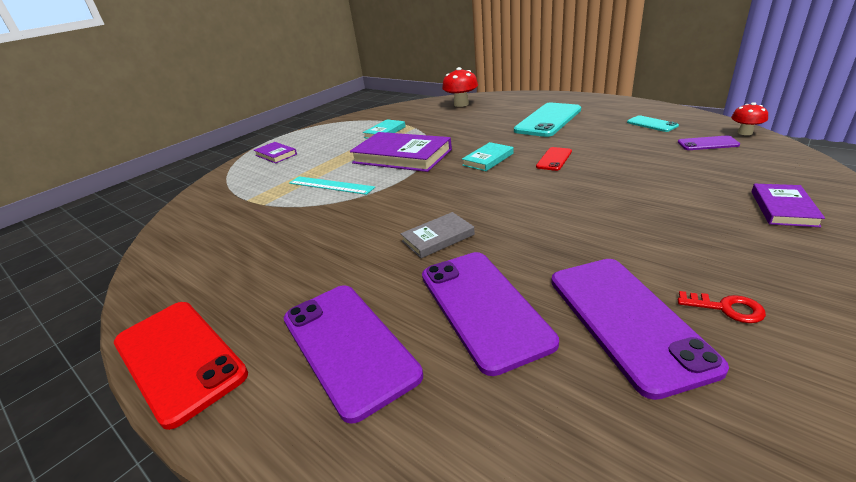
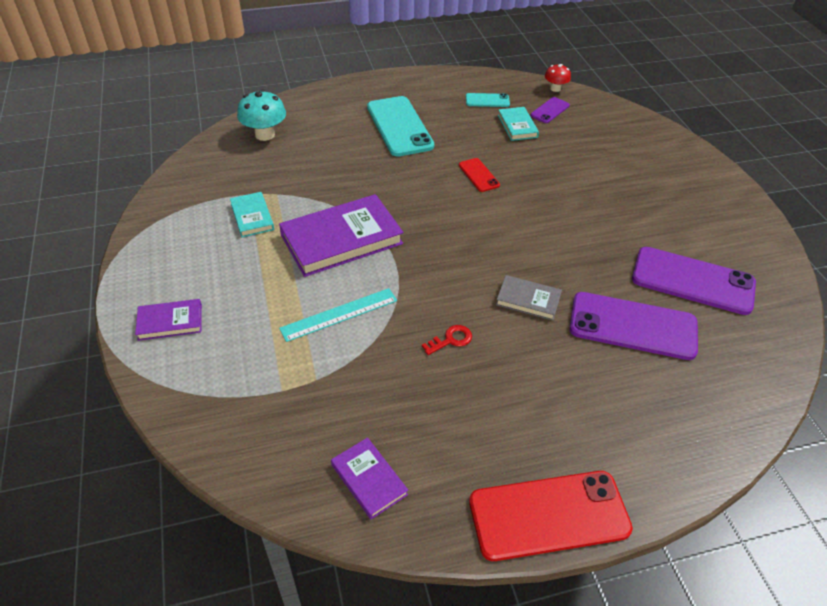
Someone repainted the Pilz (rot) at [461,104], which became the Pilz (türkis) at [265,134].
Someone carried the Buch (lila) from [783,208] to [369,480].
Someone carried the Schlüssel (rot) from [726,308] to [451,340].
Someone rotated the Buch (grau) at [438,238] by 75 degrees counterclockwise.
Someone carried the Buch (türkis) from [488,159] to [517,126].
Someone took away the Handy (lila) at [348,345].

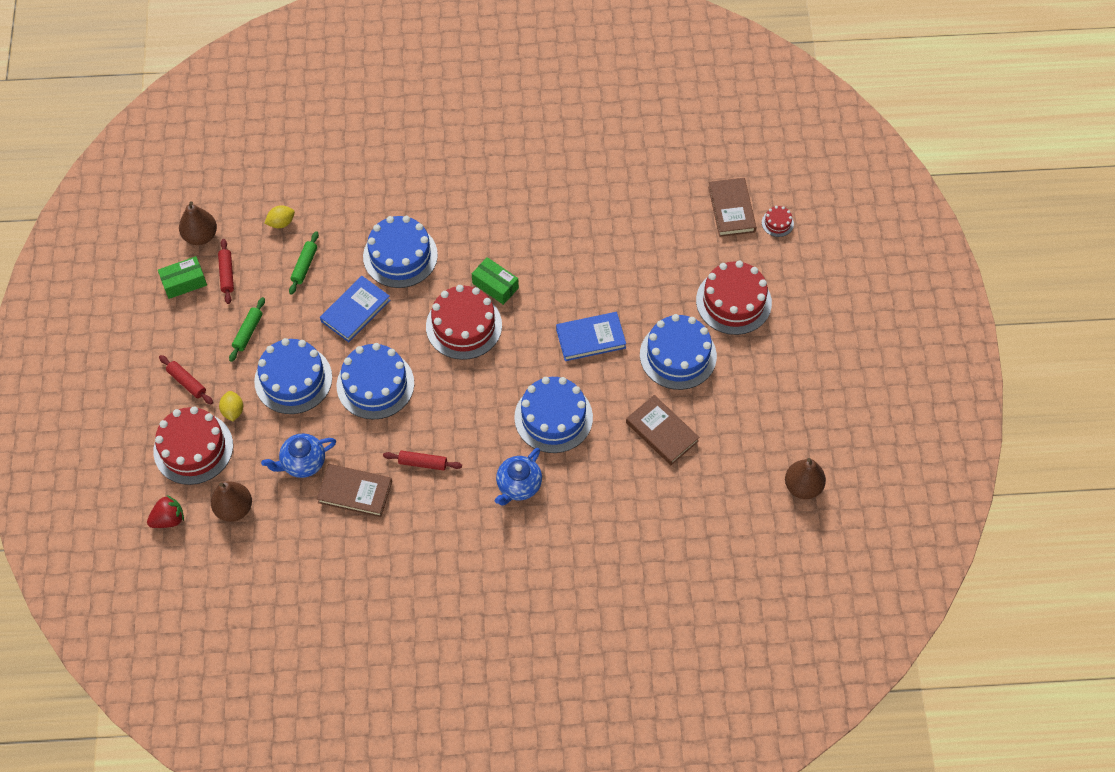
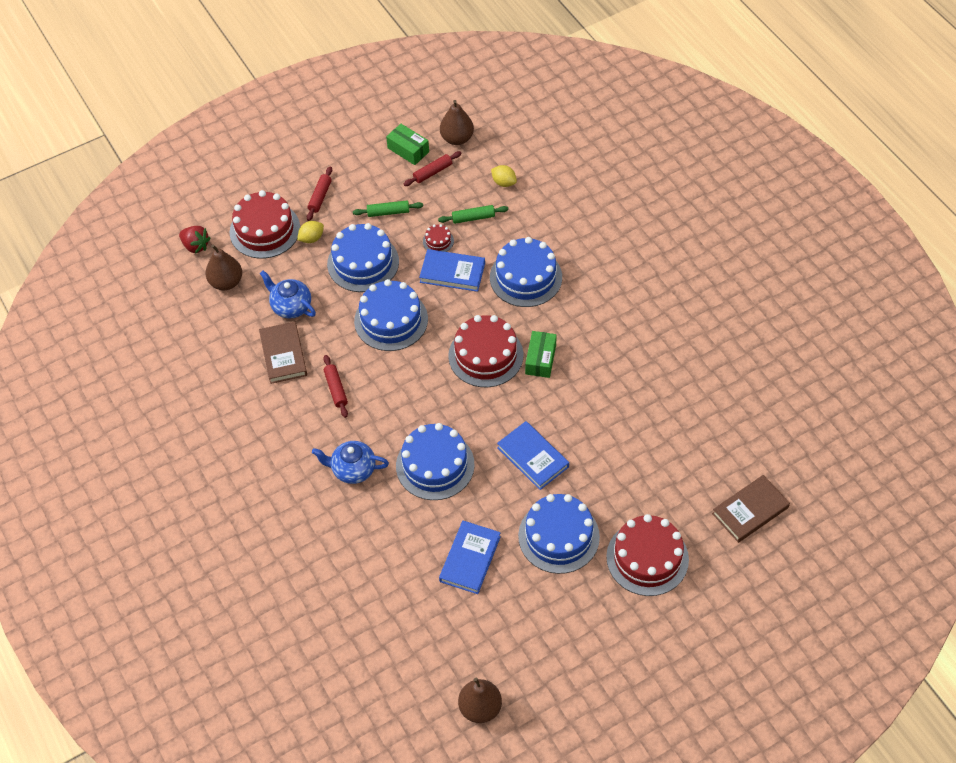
Someone carried the Kuchen (rot) from [777,223] to [438,241].
Someone repainted the Buch (braun) at [662,432], which became the Buch (blau) at [470,559].

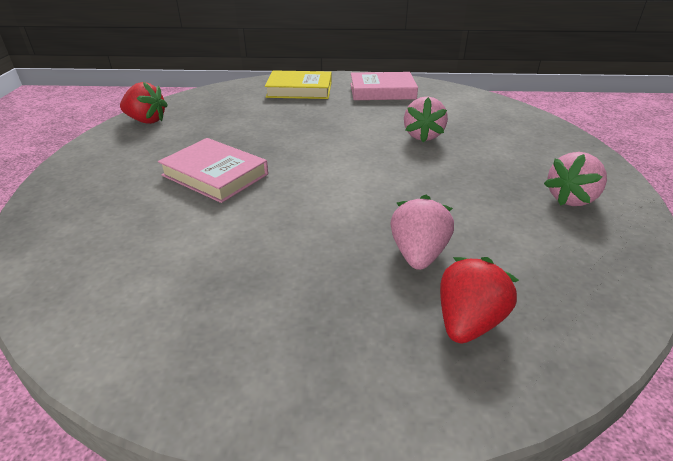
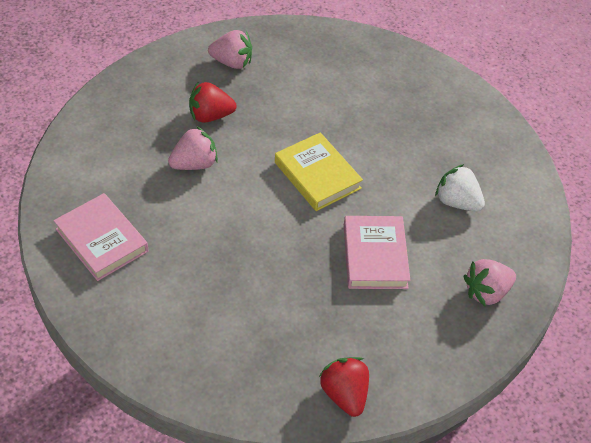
Someone carried the Erdbeere (rot) from [468,322] to [210,116].
Someone carried the Buch (gelb) from [299,90] to [317,175].
Someone put down the Erdbeere (weiß) at [457,202].
Someone carried the Erdbeere (rosa) from [418,254] to [486,292].

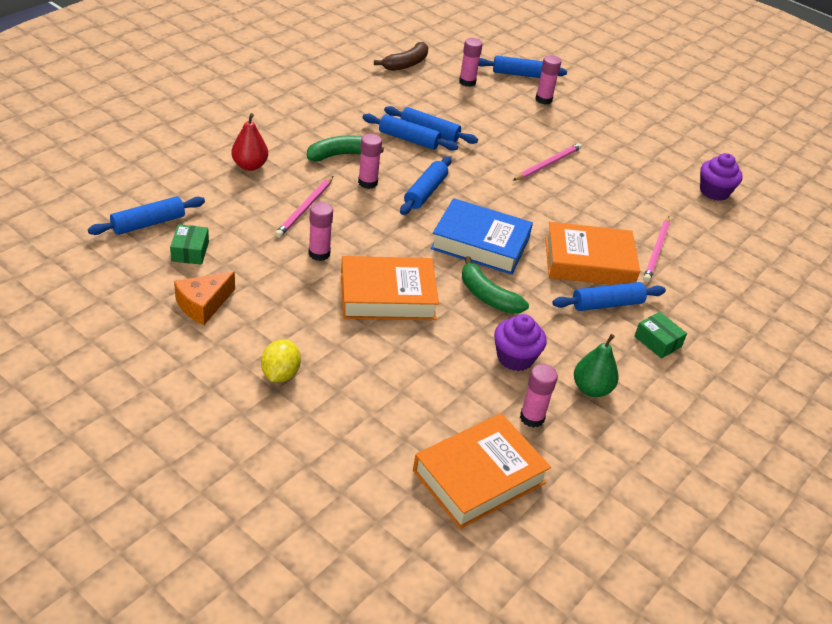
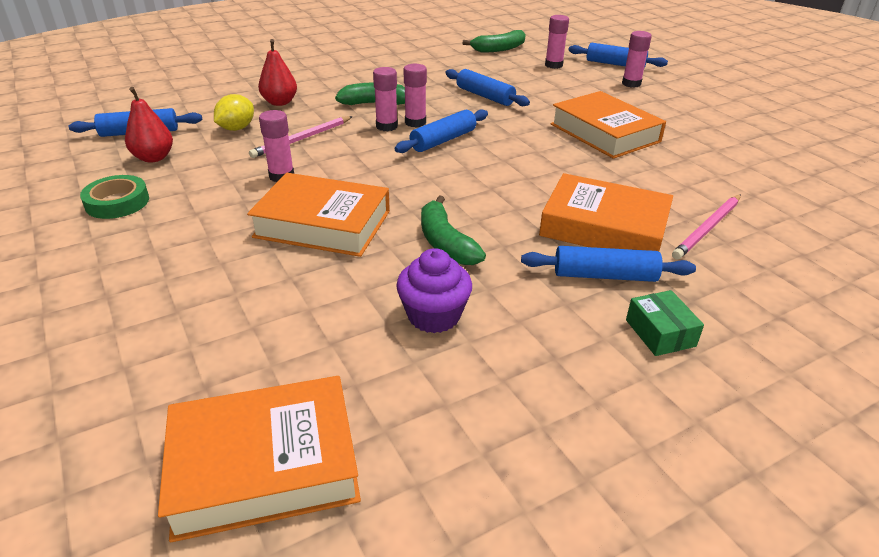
Someone swapped the Käse (orange) at [203,304] for the Klebeband (grün) at [117,202].
Someone swapped the Schachtel (grün) at [190,251] for the Birne (rot) at [154,158].
Someone carried the Zitrone (gelb) from [280,374] to [236,128].
Someone carried the Klebestift (rosa) from [532,418] to [415,122].
Someone repainted the Banane (braun) at [406,64], which became the Banane (grün) at [498,49].
Someone swapped the Bleistift (rosa) at [548,164] for the Buch (orange) at [604,133].
Someone took away the Nudelholz (blau) at [408,139].
Someone took away the Buch (blau) at [480,243].
Someone took away the Birne (grün) at [591,389].
Someone took away the Muffin (lila) at [714,192].

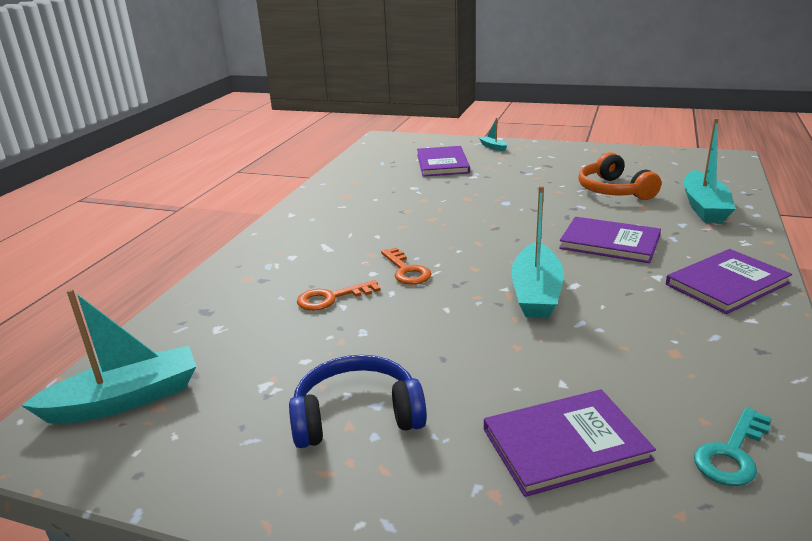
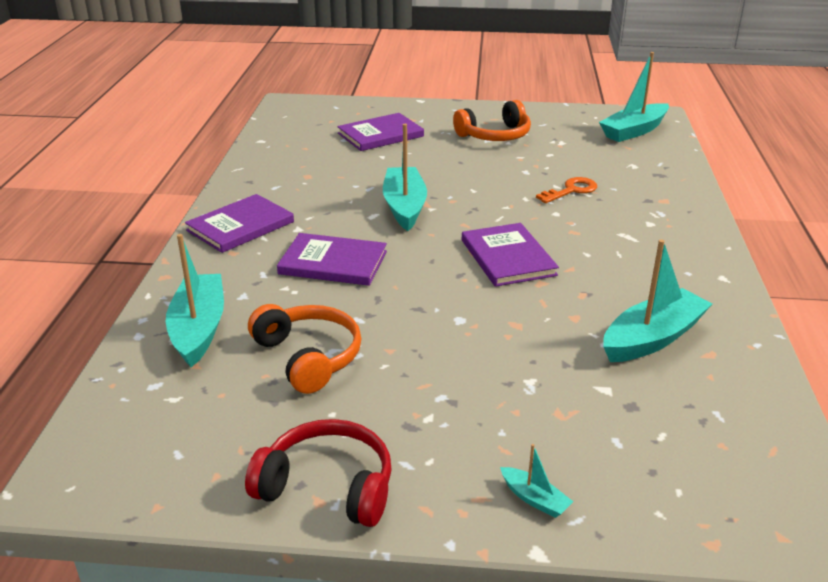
Someone put down the Kopfhörer (rot) at [327,487].
Someone repainted the Kopfhörer (blau) at [357,416], which became the Kopfhörer (orange) at [495,135].
Someone carried the Buch (lila) from [442,164] to [508,257].
Someone put down the Boot (türkis) at [652,338].
Someone took away the Schlüssel (orange) at [406,270].
Someone took away the Schlüssel (türkis) at [732,453].

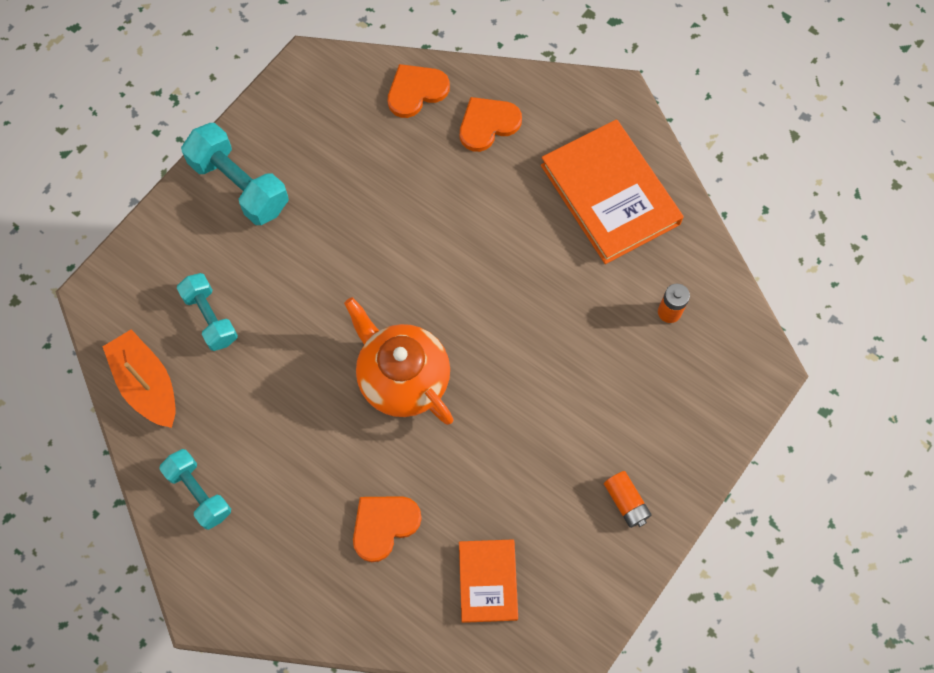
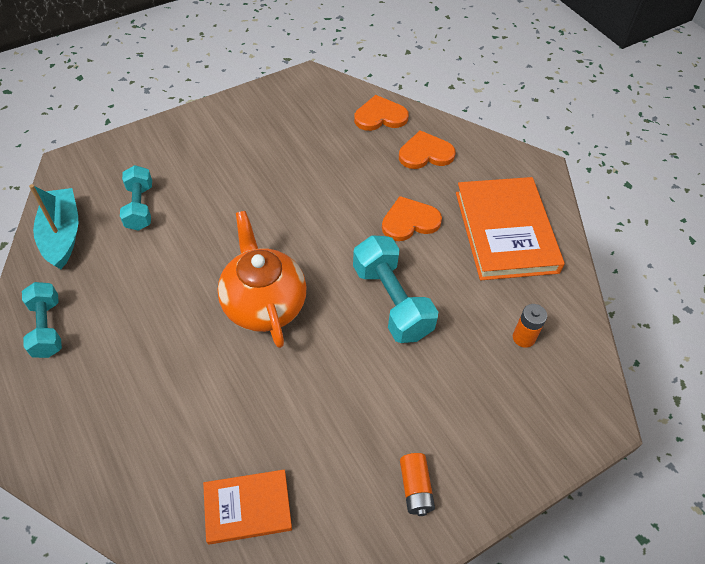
Someone repainted the Boot (orange) at [147,384], which became the Boot (türkis) at [62,235].
Someone rotated the Buch (orange) at [487,581] by 60 degrees clockwise.
Someone carried the Hantel (türkis) from [239,185] to [391,301].
Someone carried the Herz (orange) from [384,525] to [409,221].

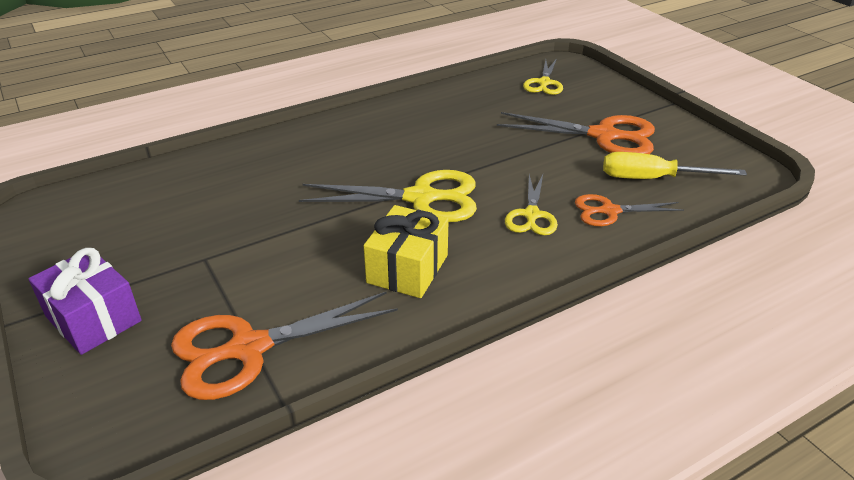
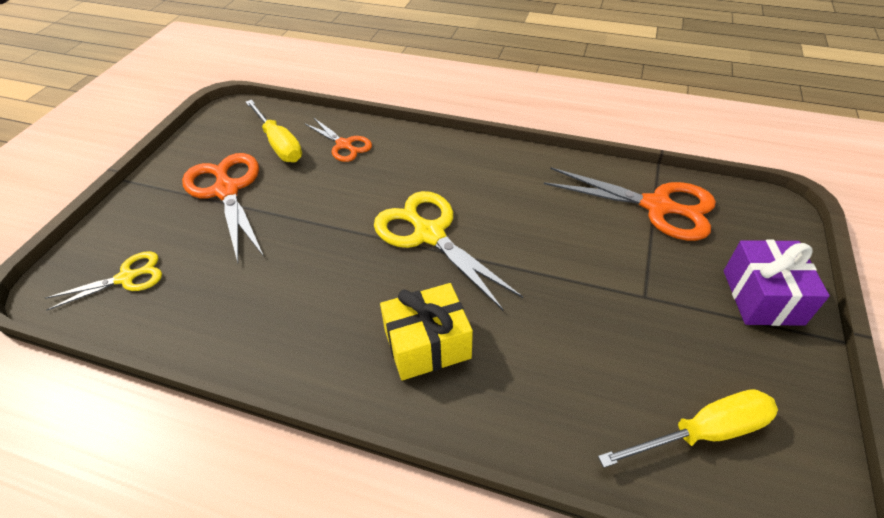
Someone carried the Geschenk (gelb) from [407,269] to [427,344].
Someone put down the Schraubenzieher (gelb) at [703,432].
Someone took away the Schere (gelb) at [531,215].

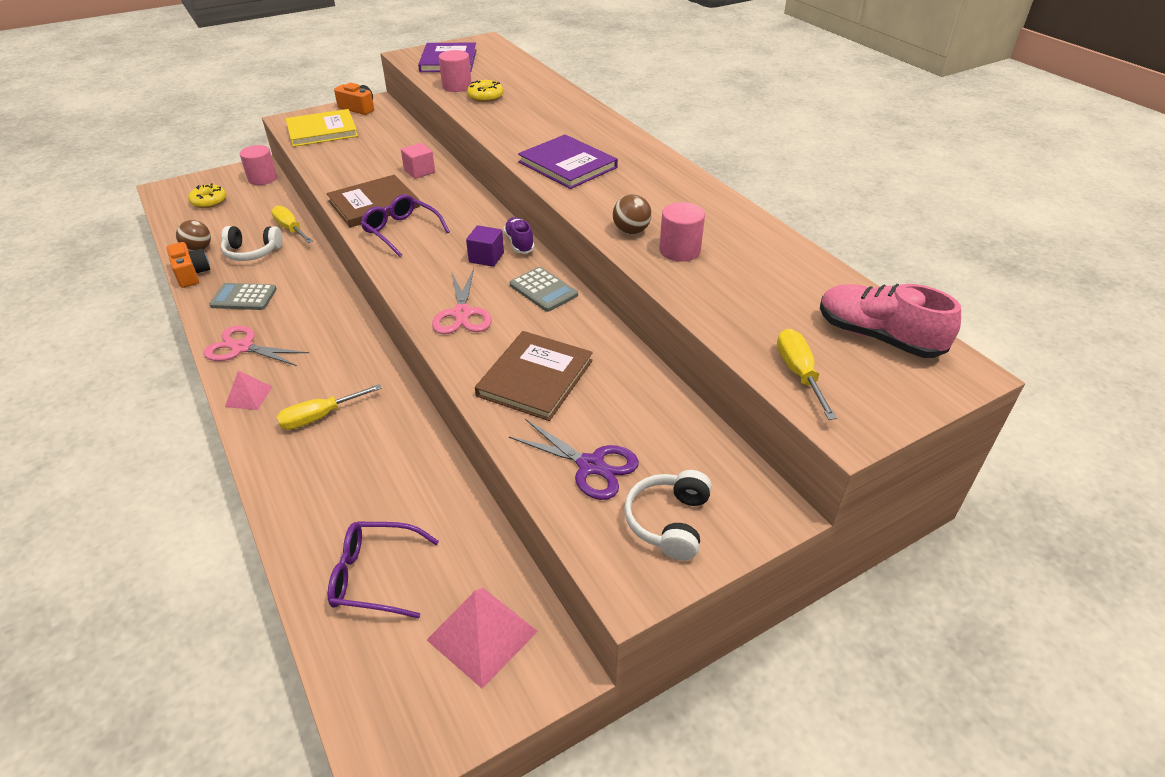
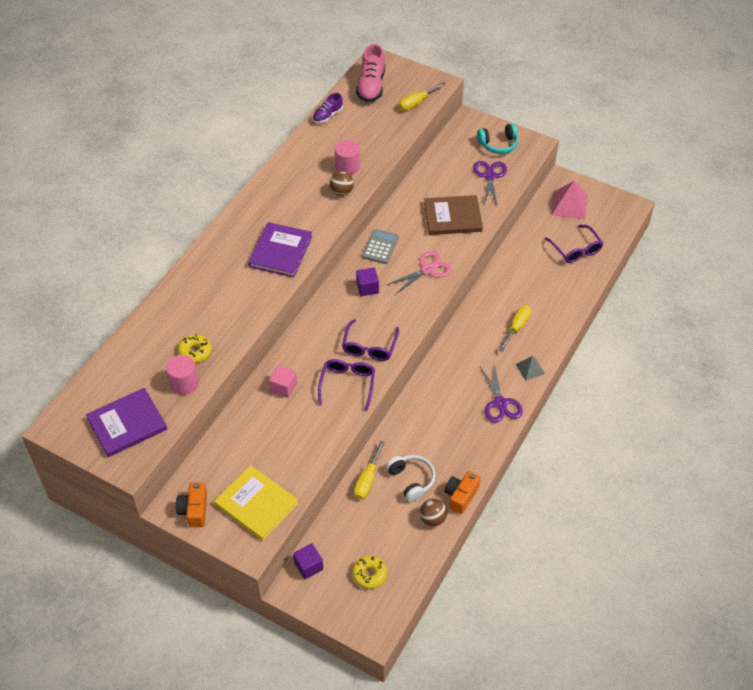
Someone swapped the Vollzylinder (rosa) at [262,178] for the Kubus (lila) at [308,566].
Someone carried the Schuh (lila) from [519,243] to [327,116].
Someone swapped the Buch (braun) at [373,204] for the Brille (lila) at [347,384].
Someone repainted the Kopfhörer (weiß) at [668,522], which became the Kopfhörer (türkis) at [498,144].
Someone repainted the Schere (rosa) at [242,348], which became the Schere (lila) at [500,403].
Someone rotated the Schraubenzieher (gelb) at [320,417] by 90 degrees counterclockwise.
Someone repainted the Pyramide (rosa) at [249,396], which became the Pyramide (grau) at [530,369].
Someone took away the Taschenrechner (grau) at [244,297].

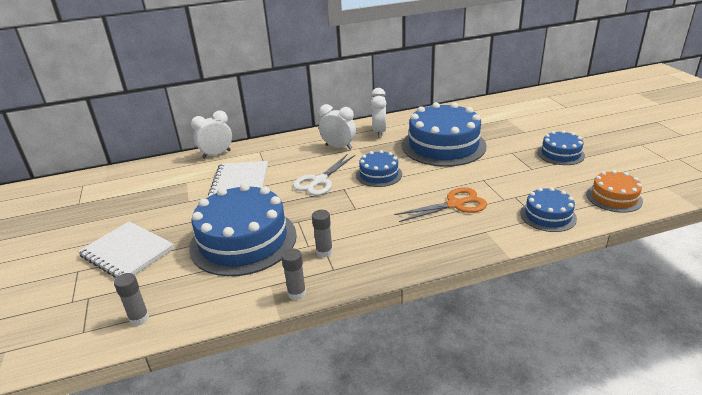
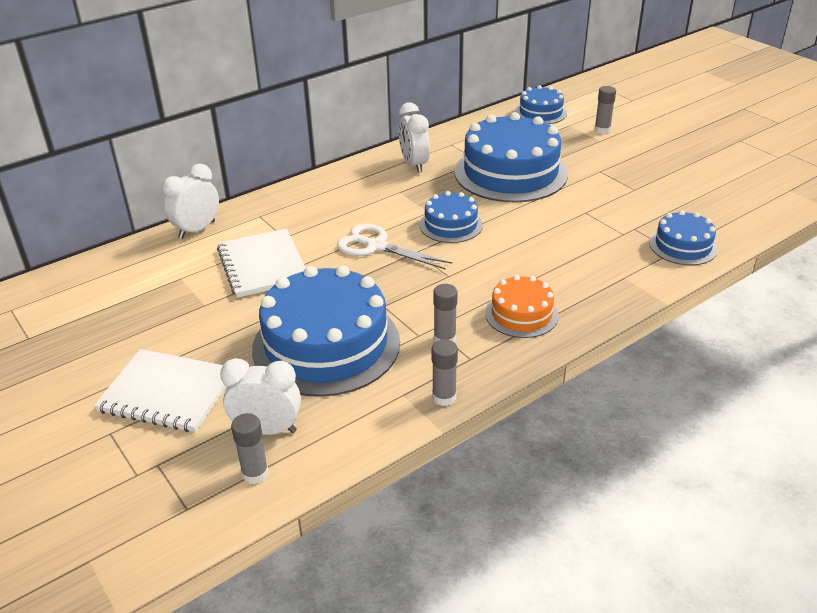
Someone carried the Wecker (weiß) from [338,147] to [267,429].
Someone rotated the Schere (weiß) at [319,181] by 105 degrees clockwise.
Someone carried the Kuchen (orange) from [614,197] to [521,314].
Someone carried the Kuchen (blau) from [560,154] to [540,113].
Someone put down the Klebestift (grau) at [602,130].
Someone took away the Schere (orange) at [455,204].

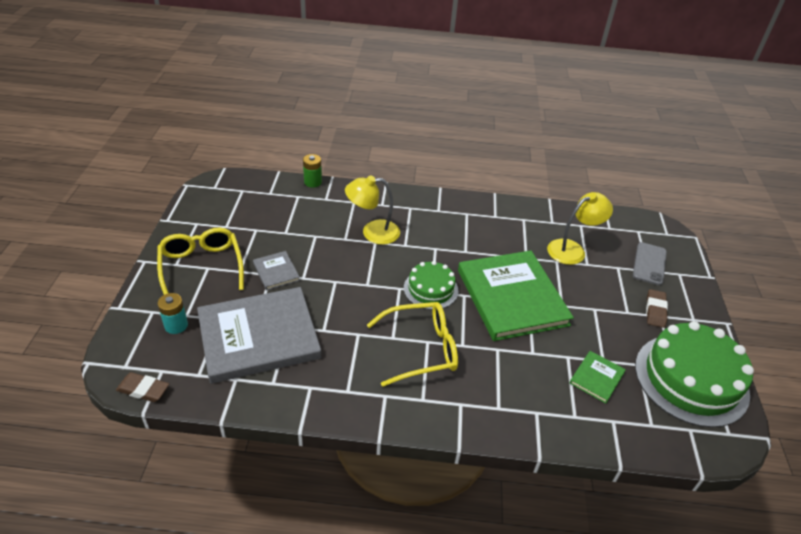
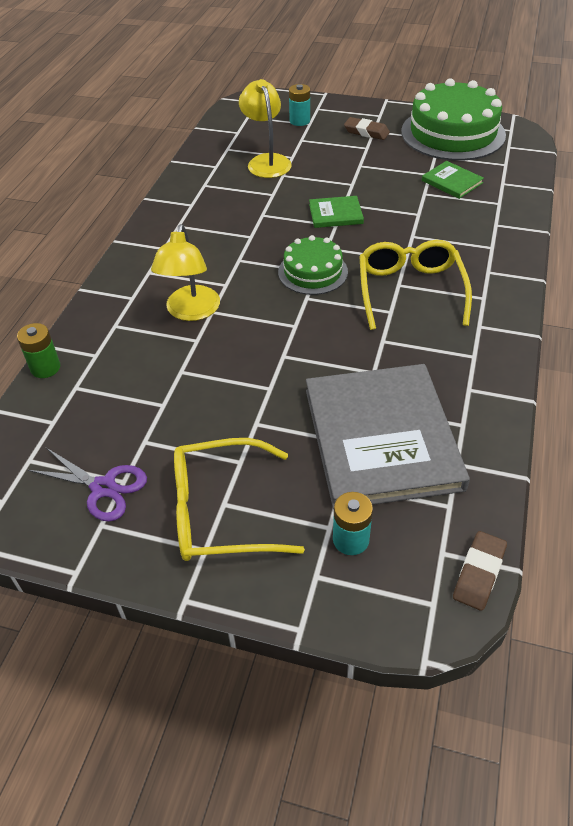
Someone put down the Schere (lila) at [103,488].
Someone swapped the Handy (grau) at [649,264] for the Batterie (türkis) at [299,121].
Someone scaled the Buch (grün) at [512,297] by 0.43.
Someone took away the Buch (grau) at [276,272].

